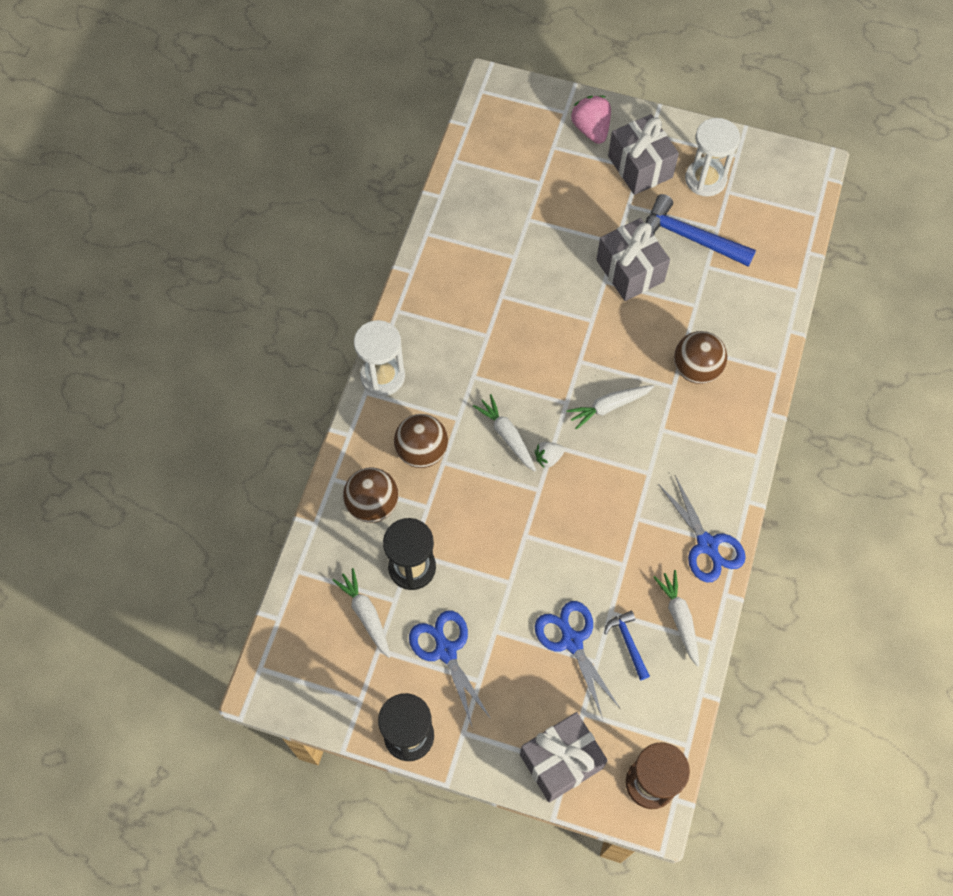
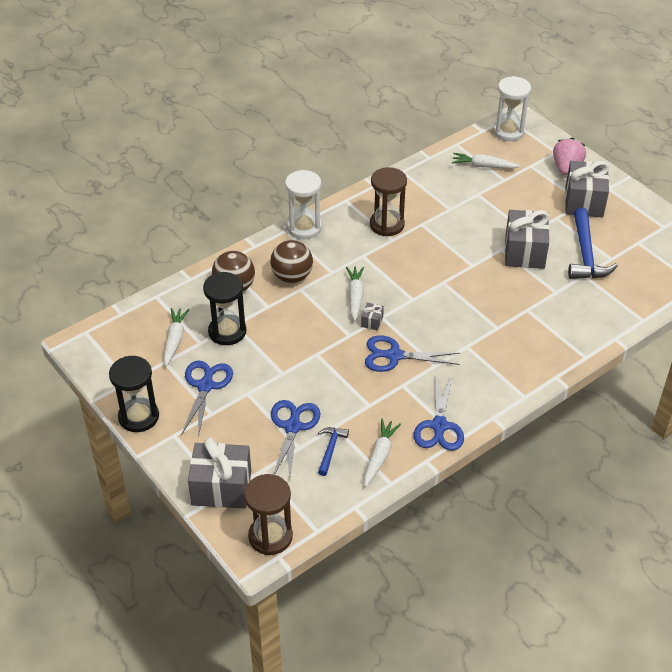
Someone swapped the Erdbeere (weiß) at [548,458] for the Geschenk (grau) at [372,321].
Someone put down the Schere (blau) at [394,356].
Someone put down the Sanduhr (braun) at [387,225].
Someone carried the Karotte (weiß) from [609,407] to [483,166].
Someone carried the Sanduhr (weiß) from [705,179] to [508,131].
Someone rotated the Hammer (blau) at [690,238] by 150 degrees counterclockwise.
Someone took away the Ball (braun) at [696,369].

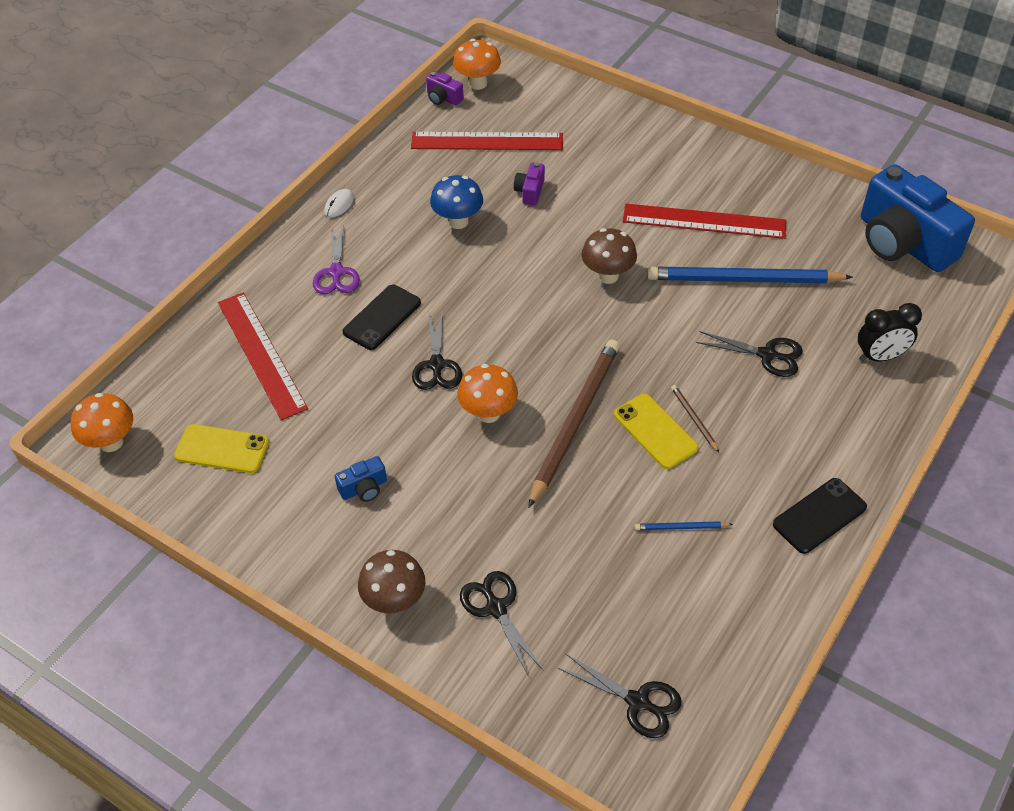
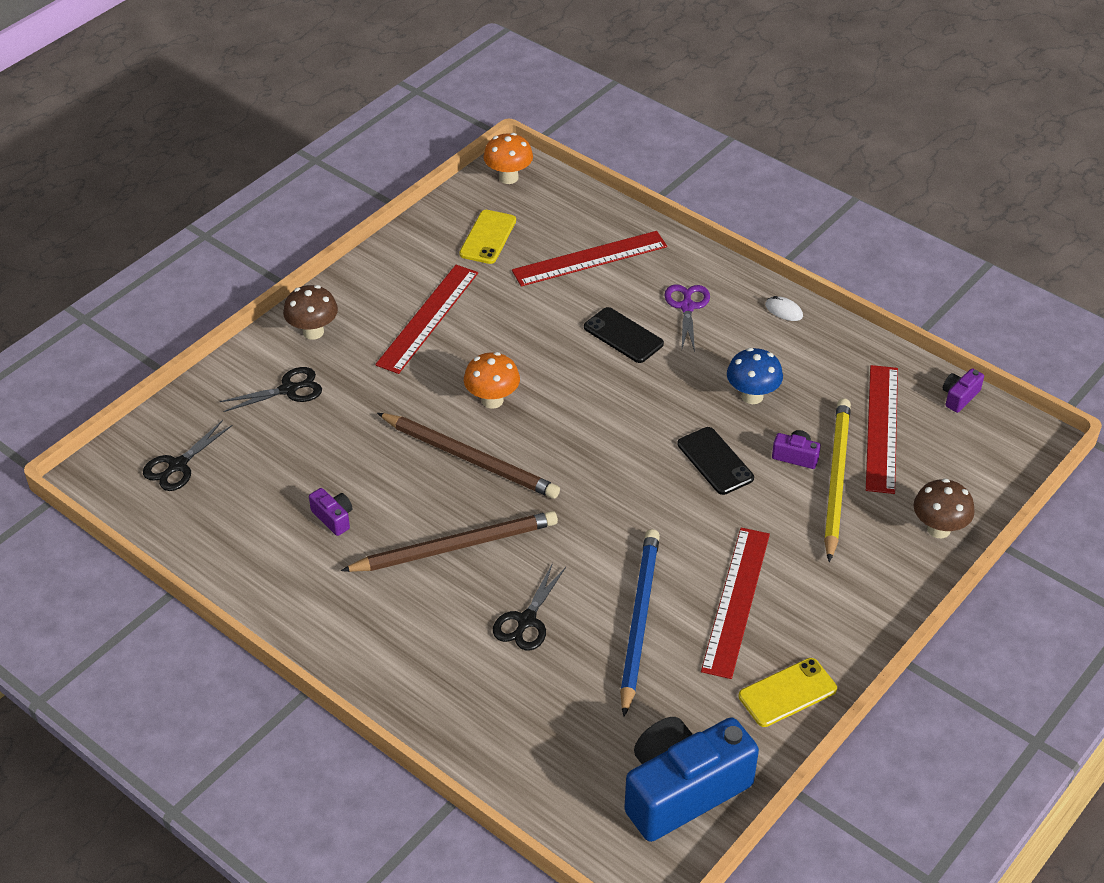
Someone swapped the Bleistift (blau) at [681,527] for the Kamera (lila) at [333,518].
Someone scaled the Bleistift (braun) at [694,419] by 2.43.
Someone swapped the Kamera (blau) at [364,488] for the Lineal (rot) at [427,318].
Someone rotated the Schere (lila) at [336,272] by 90 degrees clockwise.
Someone carried the Handy (schwarz) from [819,516] to [715,461].
Someone carried the Handy (gelb) from [655,431] to [787,692].
Someone put down the Bleistift (gelb) at [836,480].
Someone carried the Pilz (braun) from [607,275] to [938,529].
Someone took away the Schere (schwarz) at [437,365].
Someone took away the Pilz (orange) at [477,83].
Someone took away the Wecker (schwarz) at [880,356].

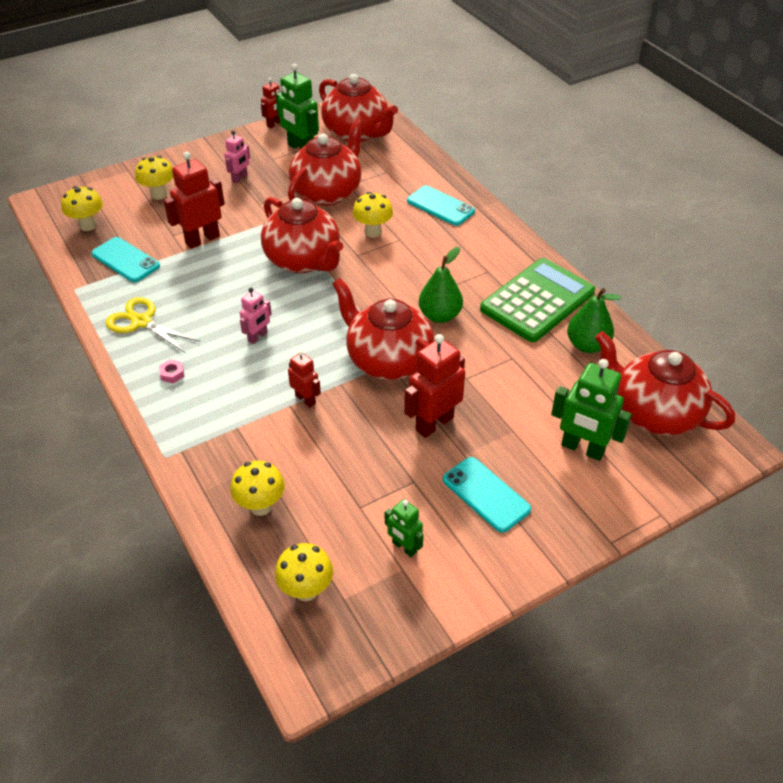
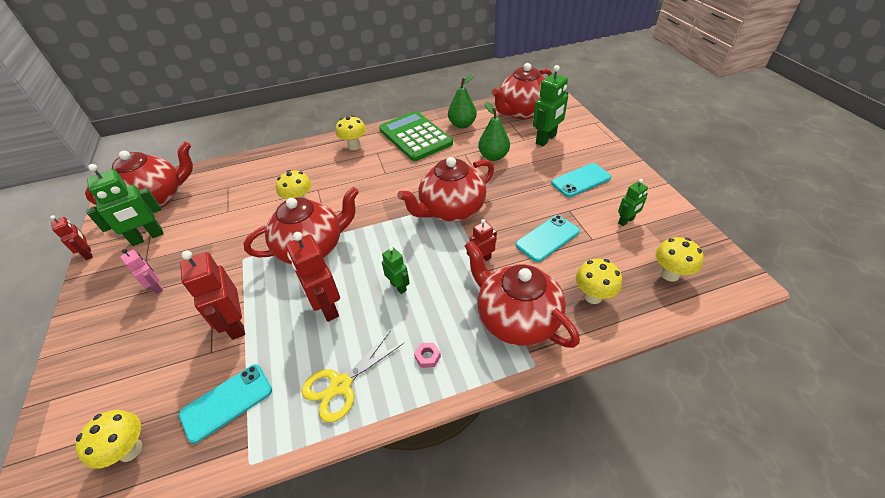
Someone carried the Roboter (rot) from [434,423] to [326,307].
Someone carried the Pilz (gelb) from [159,194] to [354,146].
Someone repainted the Roboter (rosa) at [258,337], which became the Roboter (grün) at [398,286].
Someone carried the Teekanne (rot) from [327,192] to [516,319].
Someone carried the Birne (grün) from [440,316] to [493,156].
Someone carried the Handy (türkis) from [440,206] to [547,238].

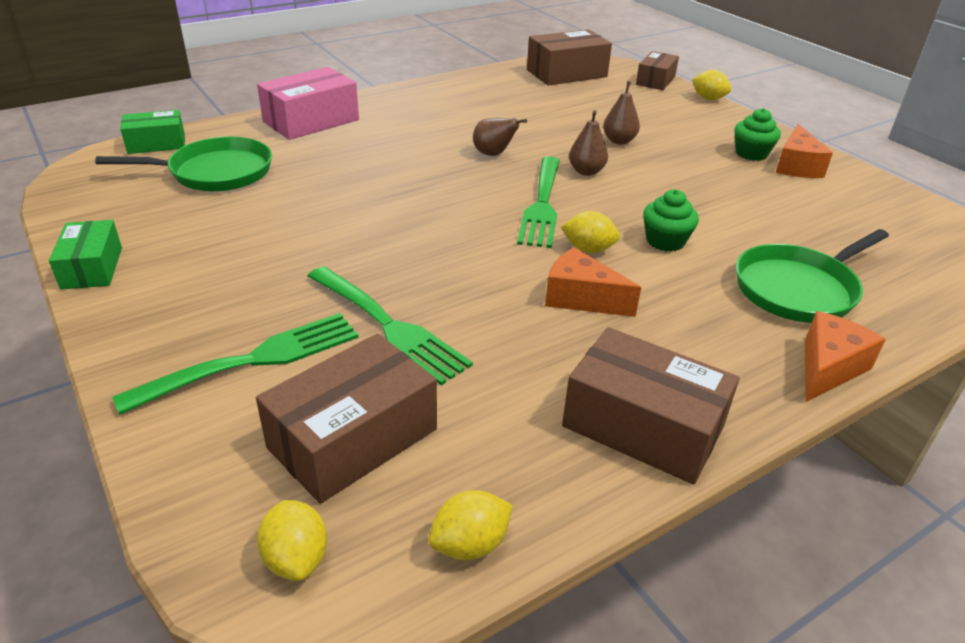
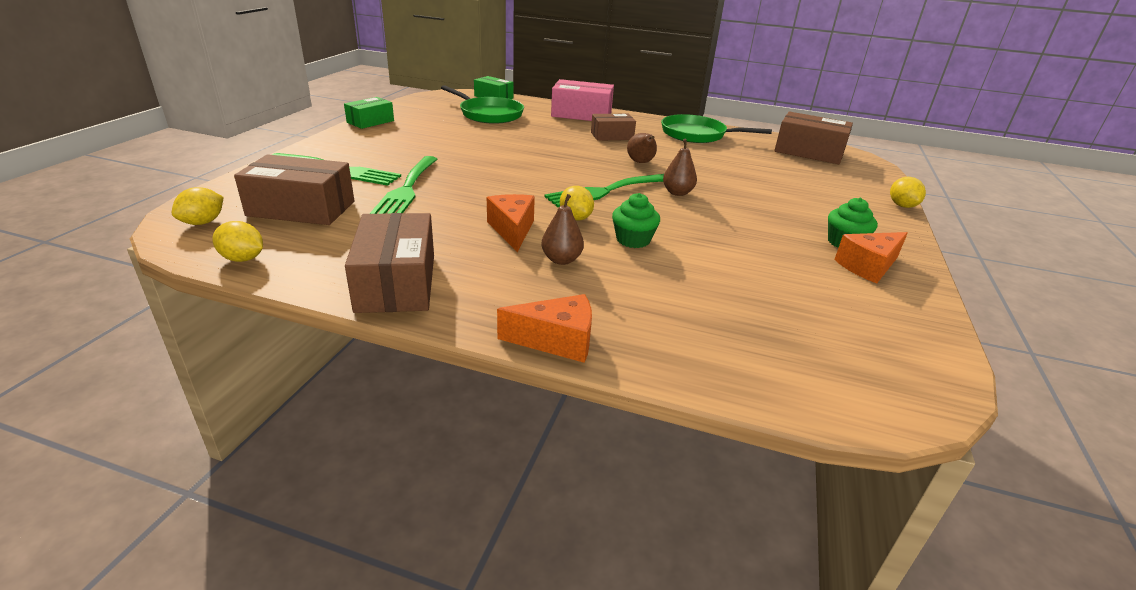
Someone carried the Birne (braun) from [619,141] to [561,260].
Someone carried the Schachtel (braun) from [655,81] to [612,136].
Someone carried the Pfanne (grün) from [798,289] to [696,135].

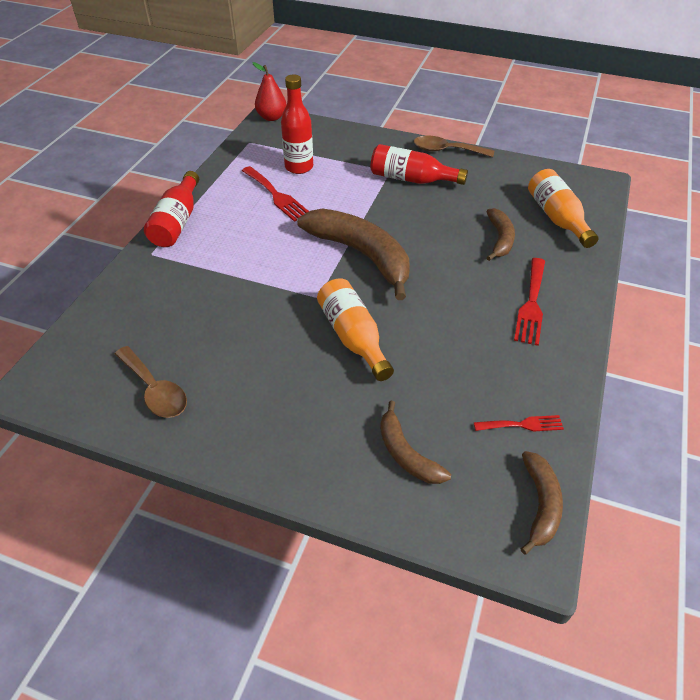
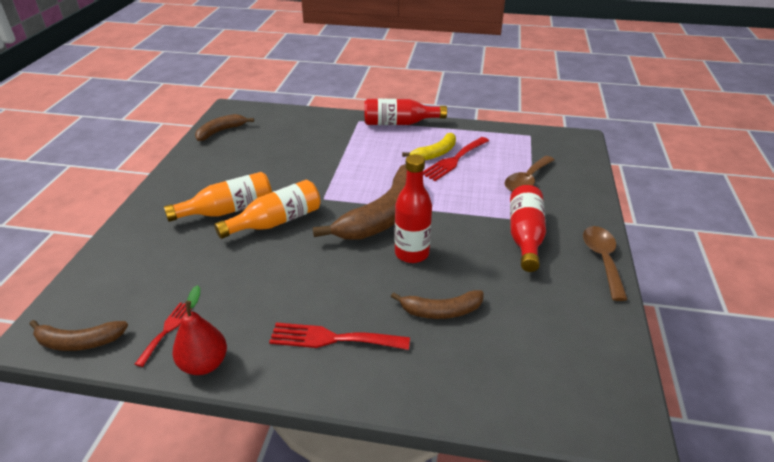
Someone rotated the Gabel (rot) at [522,424] by 150 degrees counterclockwise.
Someone carried the Flasche (orange) from [557,218] to [228,210].
Someone carried the Birne (rot) from [271,117] to [204,364].
Someone carried the Banane (braun) from [406,454] to [220,131].
Someone carried the Flasche (rot) from [299,167] to [411,253].
Someone put down the Banane (gelb) at [435,153].
Someone carried the Löffel (braun) from [155,390] to [527,180].

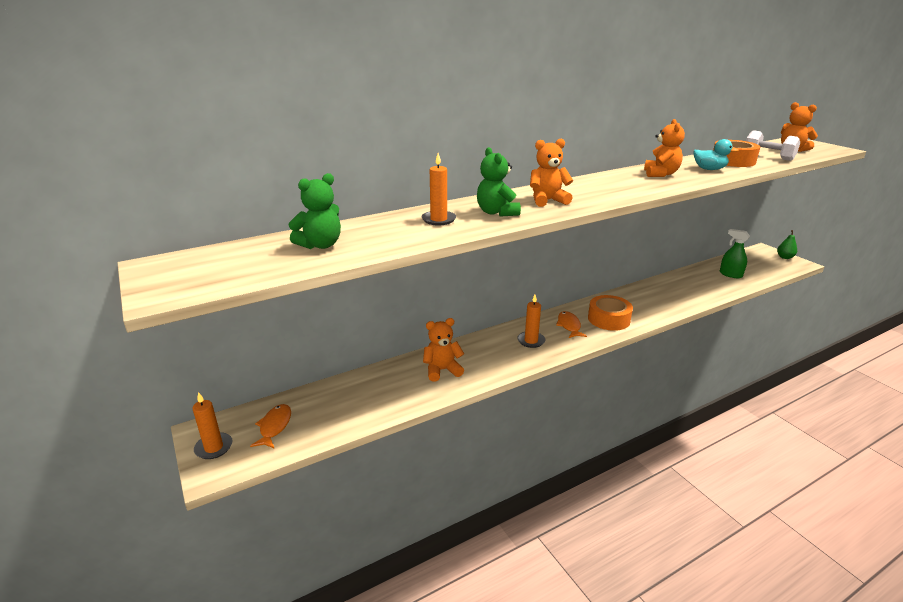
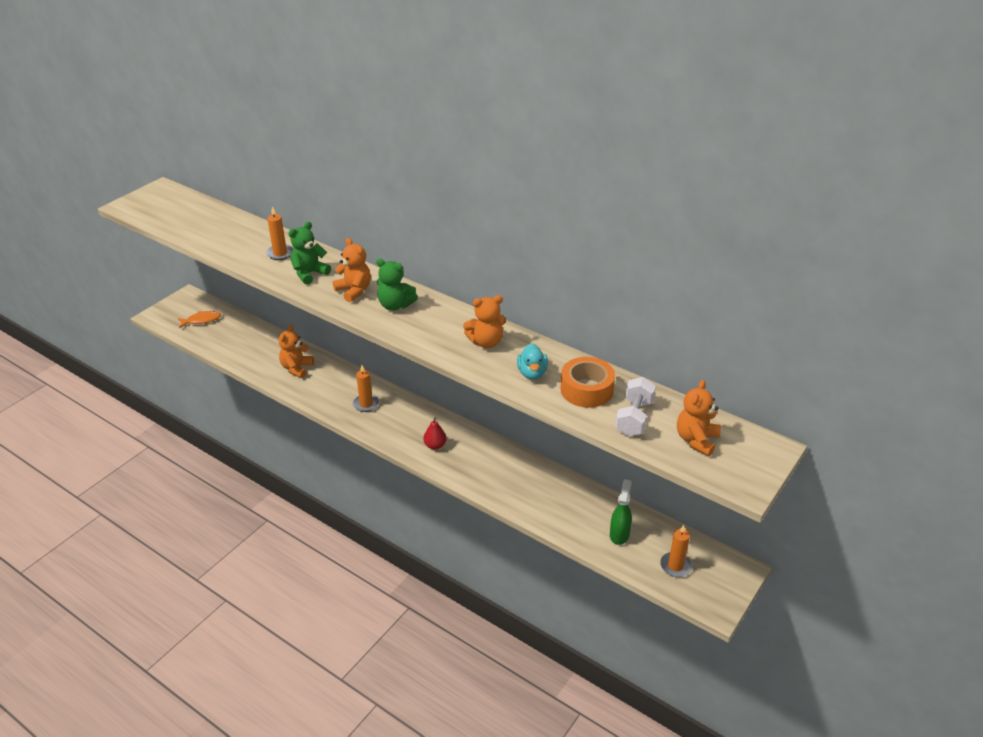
Someone rotated the Teddybär (orange) at [442,370] by 120 degrees counterclockwise.
Someone carried the Teddybär (grün) from [320,245] to [395,305].
Someone swapped the Klebeband (orange) at [608,319] for the Birne (rot) at [435,445].
Someone carried the Kerze (orange) from [214,447] to [675,566].
Someone took away the Fisch (orange) at [569,326].
Someone took away the Birne (grün) at [784,257].

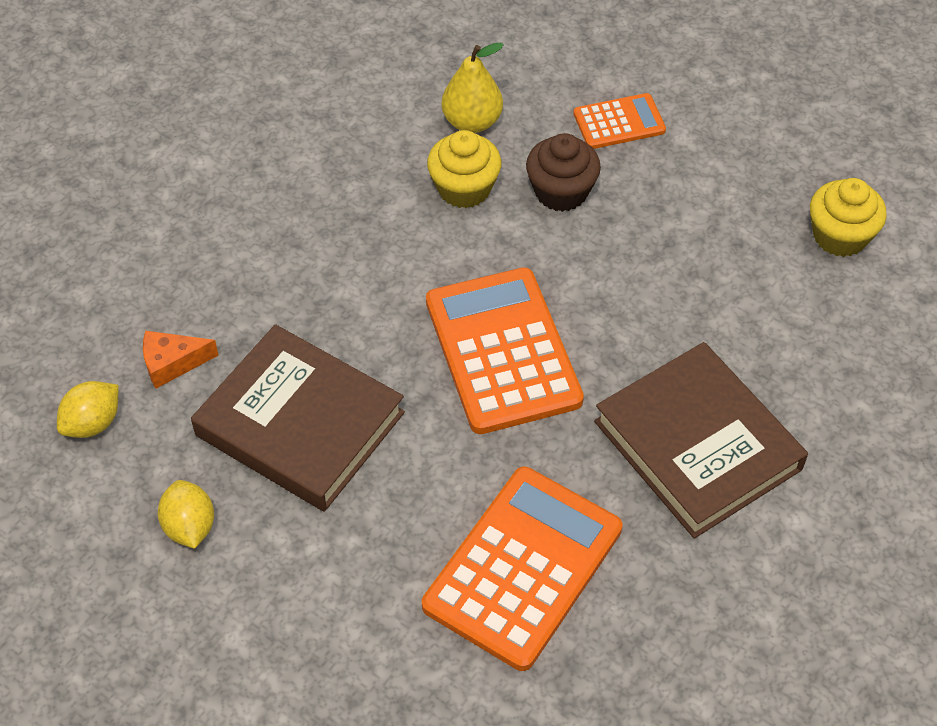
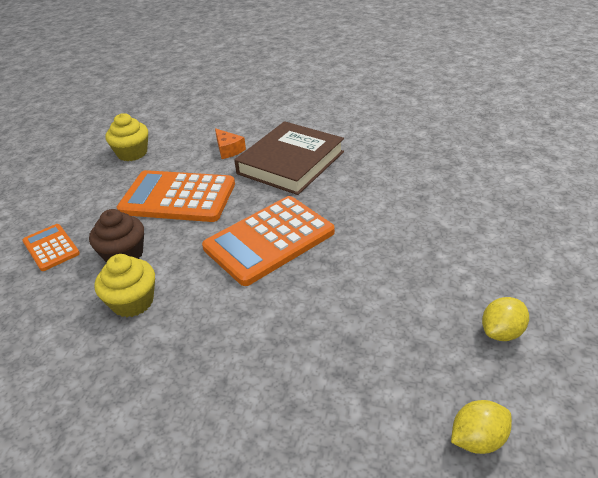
Someone carried the Taschenrechner (orange) from [523,567] to [178,197].
Someone carried the Käse (orange) from [172,363] to [228,150].
Someone rotated the Zitrone (gelb) at [93,423] by 45 degrees counterclockwise.
Someone took away the Buch (braun) at [300,424].
Someone took away the Birne (gelb) at [472,122].

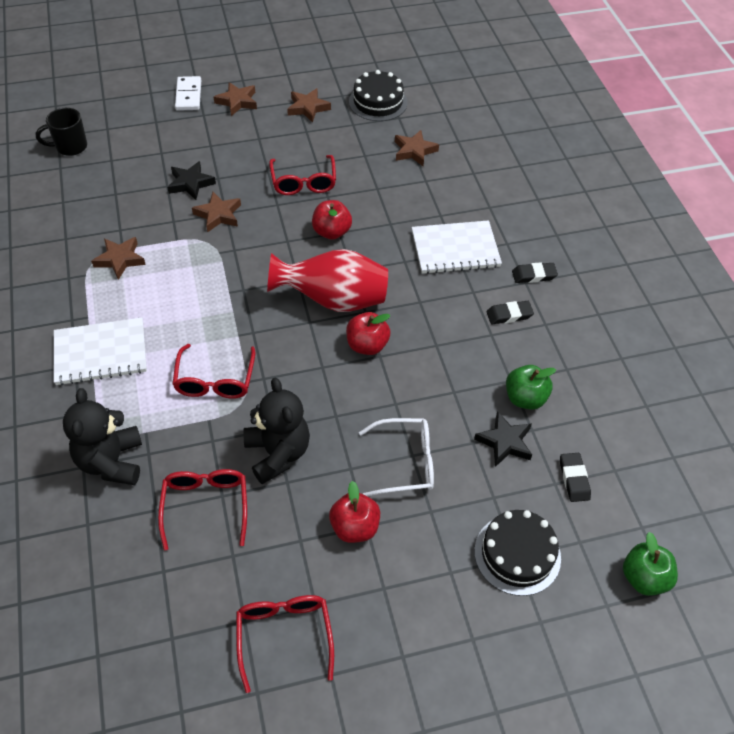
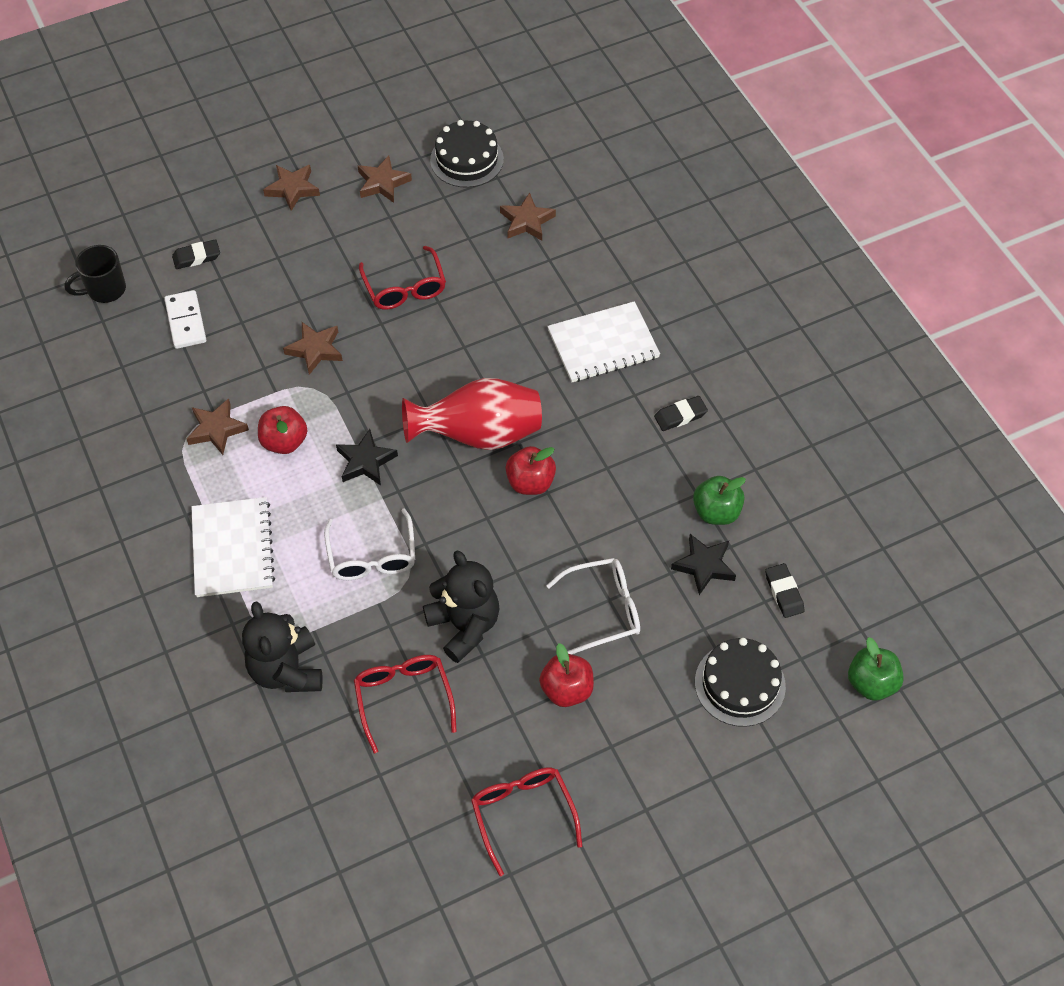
Someone carried the Dominostein (weiß) from [188,95] to [185,321].
Someone carried the Radiergummi (schwarz) from [534,275] to [196,257].
Someone rotated the Notizbuch (weiß) at [100,353] by 75 degrees counterclockwise.
Someone carried the Apfel (rot) from [331,232] to [284,441].
Someone repainted the Brille (rot) at [215,380], which became the Brille (weiß) at [372,556].
Someone carried the Stern (schwarz) from [190,183] to [365,461].

